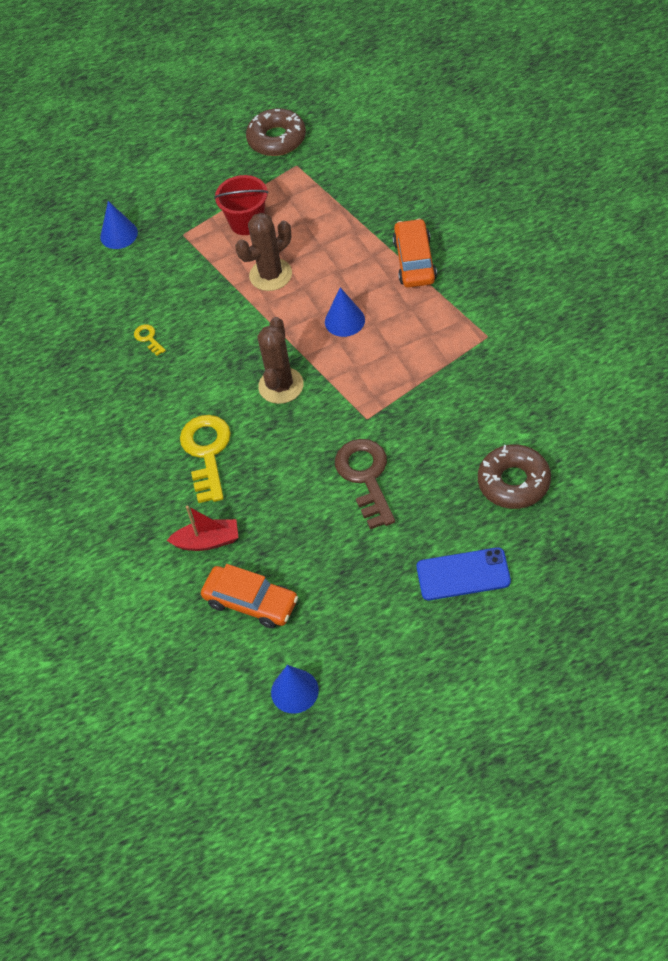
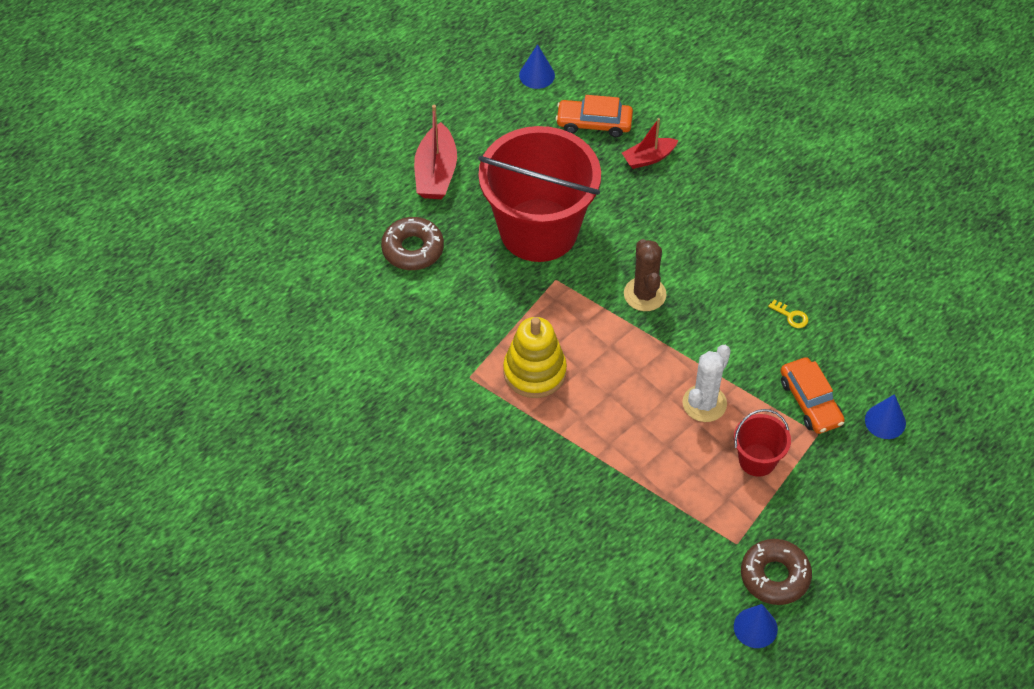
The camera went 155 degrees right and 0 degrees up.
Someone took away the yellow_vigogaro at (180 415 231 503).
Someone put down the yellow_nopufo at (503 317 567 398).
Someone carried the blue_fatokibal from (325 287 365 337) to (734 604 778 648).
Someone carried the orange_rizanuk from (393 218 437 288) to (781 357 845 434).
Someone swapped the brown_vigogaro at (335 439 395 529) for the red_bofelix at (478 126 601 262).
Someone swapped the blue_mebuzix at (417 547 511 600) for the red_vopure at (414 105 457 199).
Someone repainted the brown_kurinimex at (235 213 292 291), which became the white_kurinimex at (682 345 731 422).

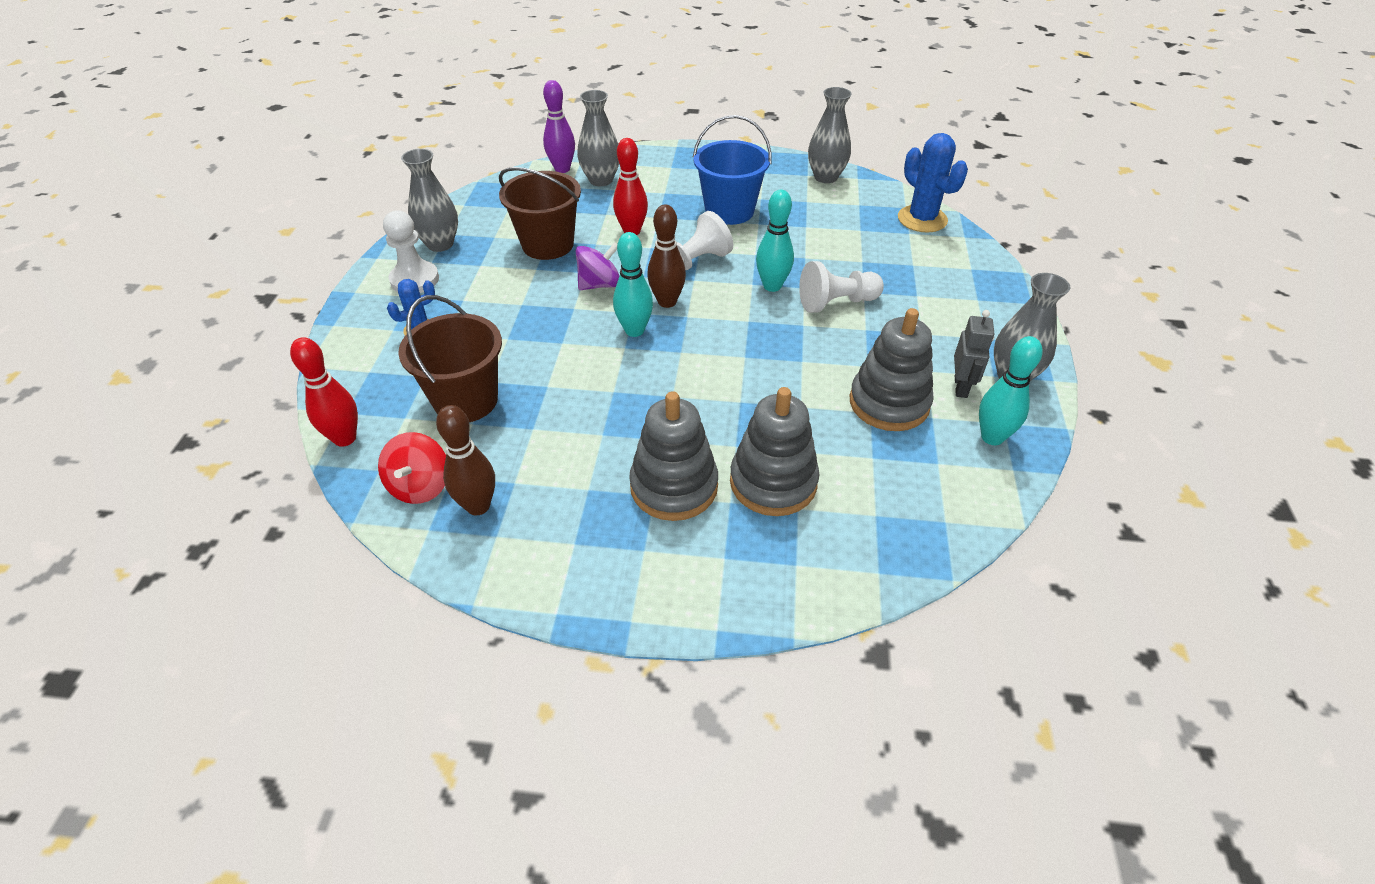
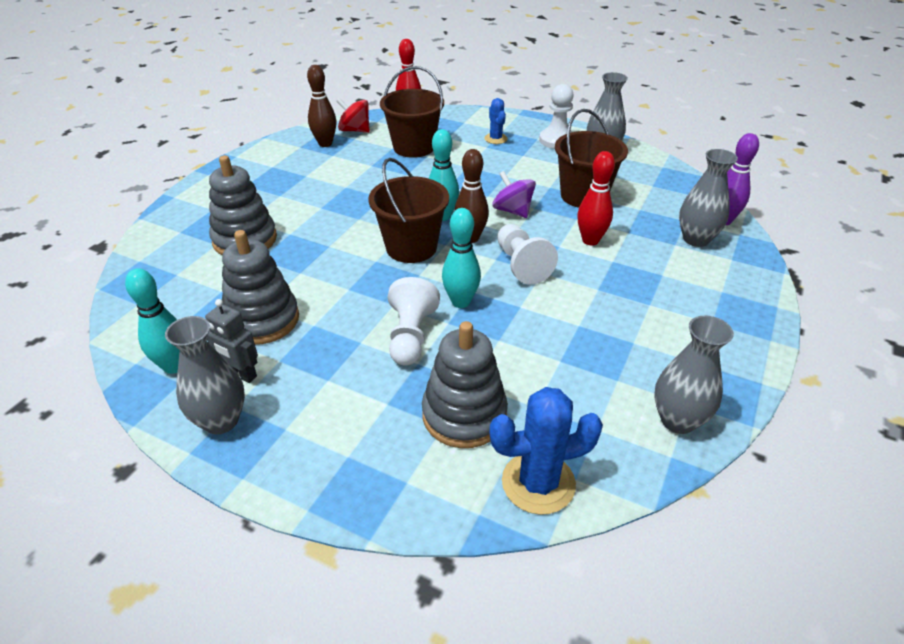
The camera went 110 degrees right and 5 degrees down.
Someone took away the blue_bofelix at (693 115 772 225).
Someone put down the brown_bofelix at (368 158 449 263).
Someone carried the grey_nopufo from (629 391 718 521) to (422 321 508 448).
Someone rotated the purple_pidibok at (576 242 619 290) by 150 degrees clockwise.

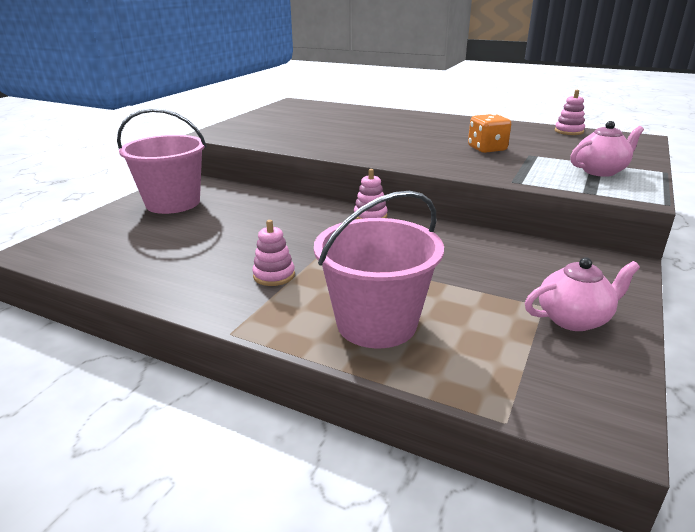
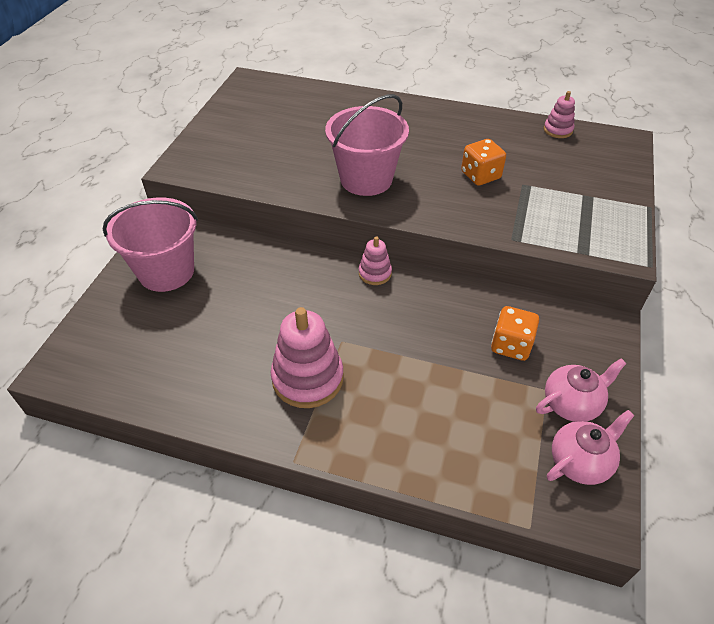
The camera went 10 degrees left and 20 degrees up.
Someone put down the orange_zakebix at (491 306 539 361).
Someone carried the pink_bofelix from (314 191 444 348) to (325 94 409 196).
Someone carried the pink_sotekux from (570 121 644 177) to (547 410 635 485).
Someone scaled the pink_nopufo at (252 220 295 286) by 1.87.

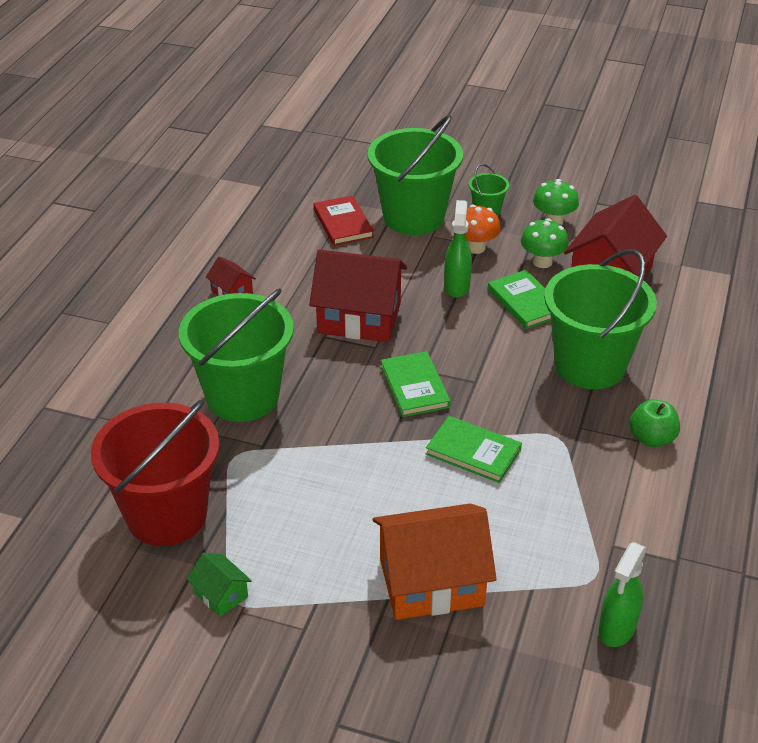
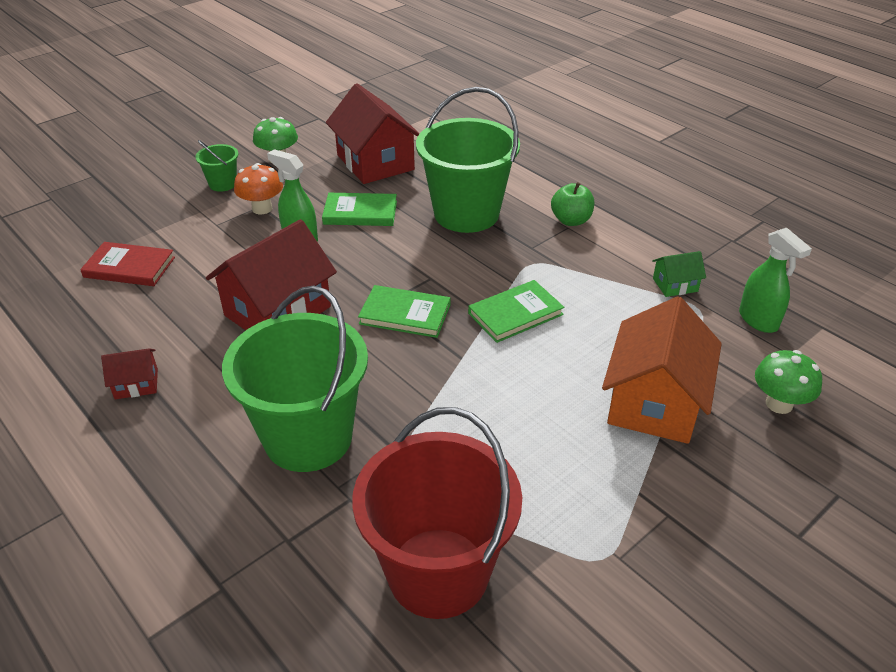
The camera went 60 degrees left and 0 degrees up.
Someone took away the green_bofelix at (368 115 463 235).
Someone carried the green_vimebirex from (187 553 252 617) to (652 251 706 297).
Someone carried the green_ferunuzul from (521 218 569 268) to (755 350 822 414).

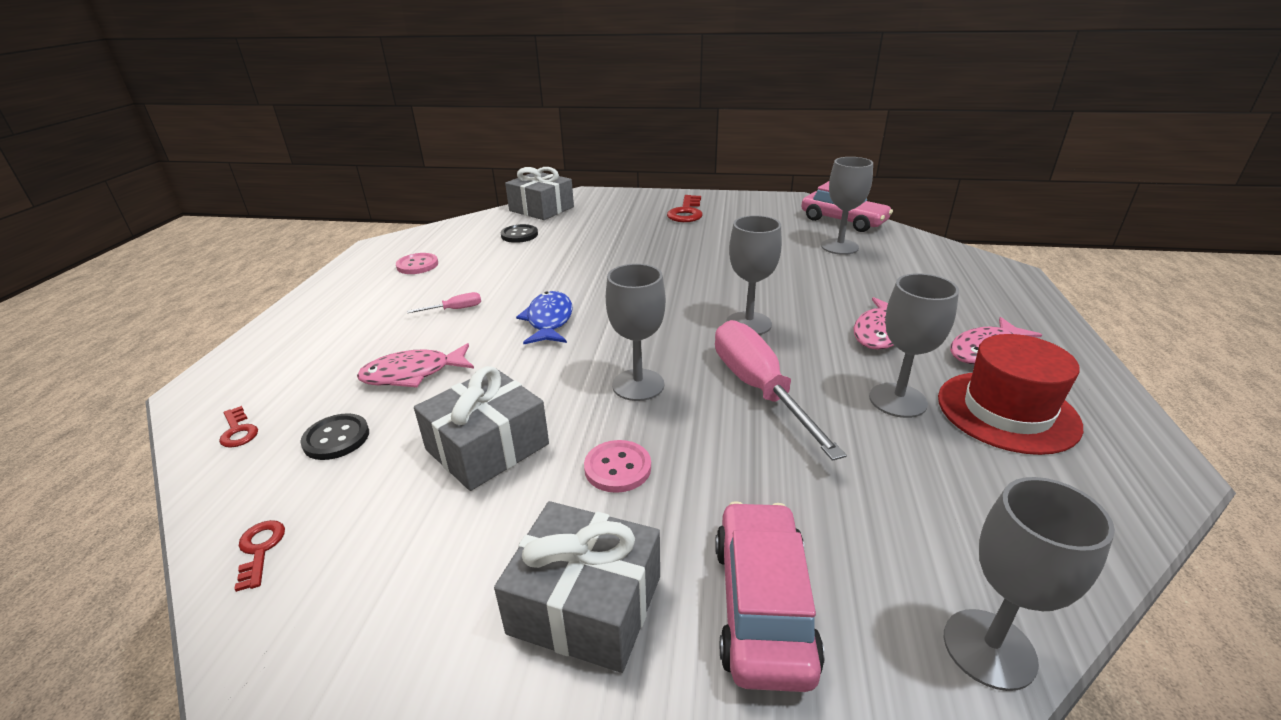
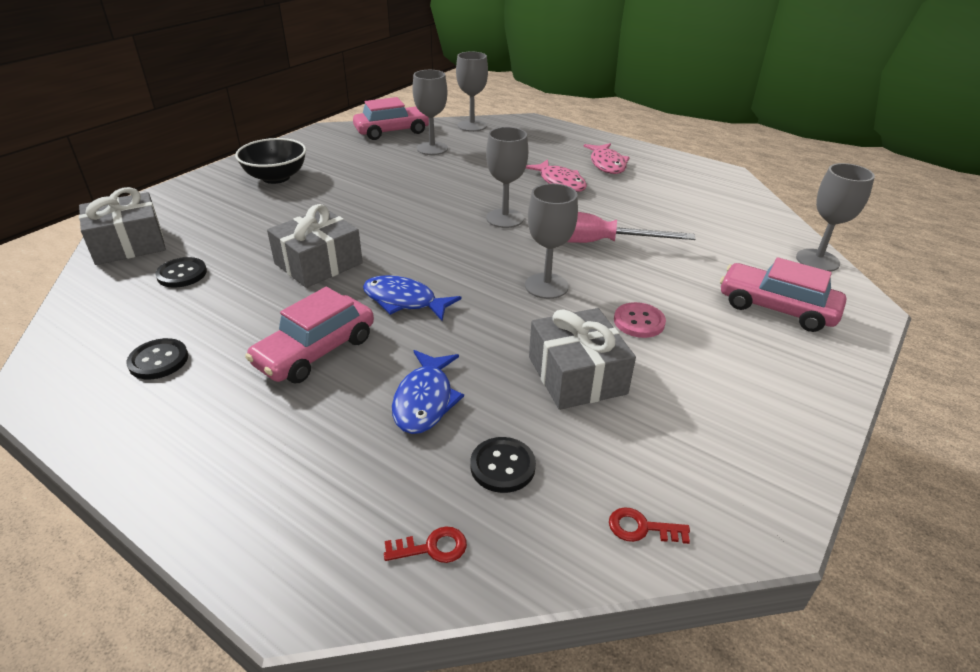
The camera went 65 degrees left and 5 degrees up.
Someone took away the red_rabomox at (938 334 1083 455).
Someone carried the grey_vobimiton from (494 501 660 673) to (267 204 363 288).
Someone carried the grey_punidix from (869 273 959 418) to (456 52 488 132).
Someone swapped the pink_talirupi at (407 292 481 313) for the pink_rizanuk at (245 287 374 383).
Someone swapped the red_vigogaro at (667 195 703 222) for the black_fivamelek at (235 138 306 184).
Someone repainted the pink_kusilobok at (357 343 474 387), which became the blue_kusilobok at (392 350 464 434).
Someone repainted the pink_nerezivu at (396 253 438 274), which became the black_nerezivu at (126 338 188 379).

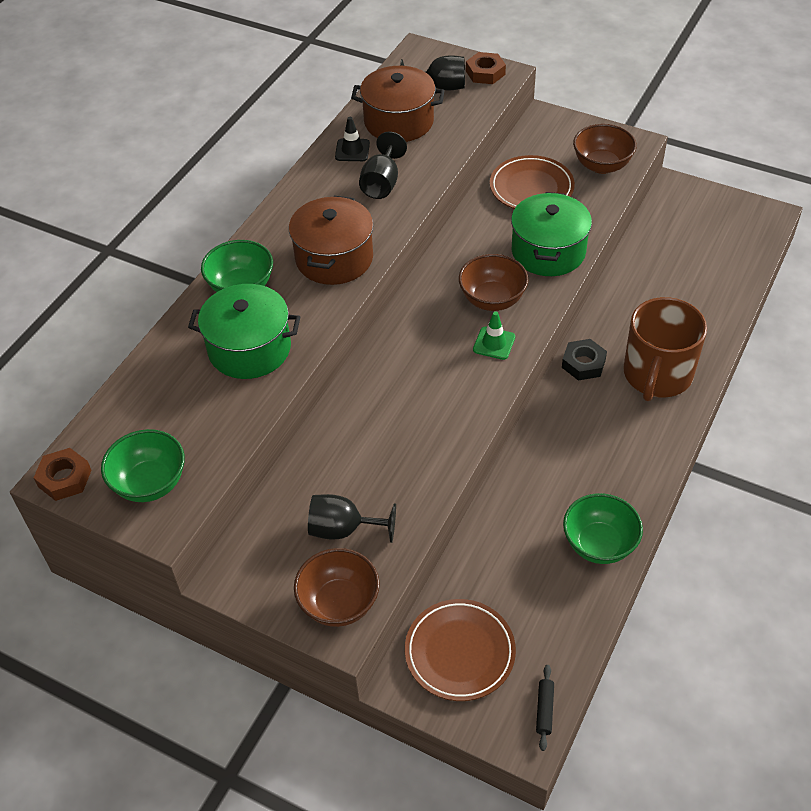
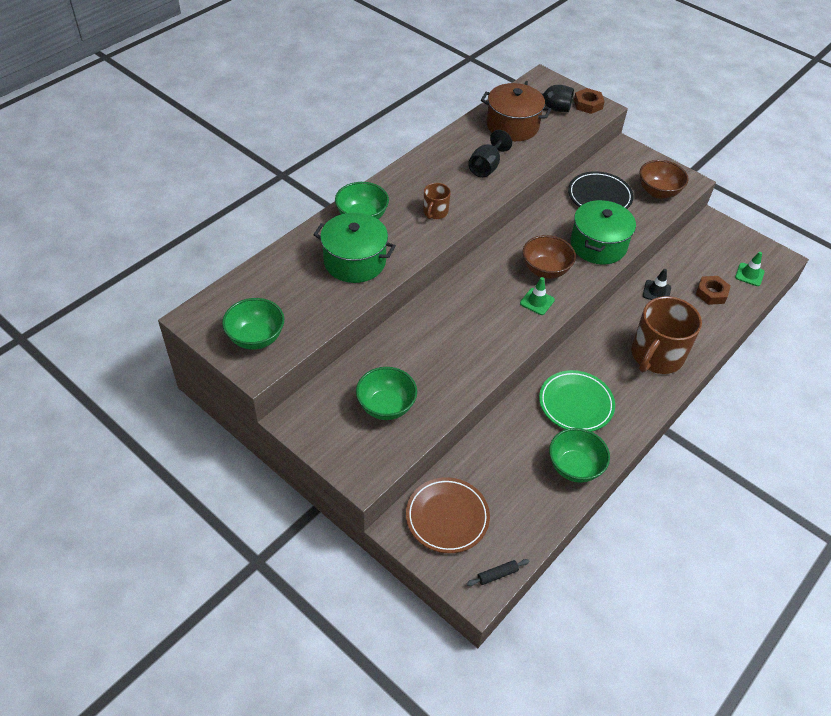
The camera went 10 degrees right and 0 degrees up.
Someone took away the brown_fivamelek at (294 548 380 627).
Someone took away the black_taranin at (562 339 607 381).
Someone put down the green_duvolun at (539 370 615 432).
Someone put down the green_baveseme at (735 252 765 286).
Someone carried the brown_taranin from (34 448 92 501) to (696 276 731 305).
Someone carried the black_baveseme from (335 117 370 161) to (643 269 671 300).
Someone swapped the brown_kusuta at (289 196 373 285) for the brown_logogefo at (423 183 451 219).
Someone swapped the black_punidix at (308 494 396 543) for the green_fivamelek at (356 367 417 420).
Someone repainted the brown_duvolun at (490 155 575 209), which became the black_duvolun at (568 171 634 209).
Someone rotated the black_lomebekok at (536 665 554 751) by 45 degrees clockwise.

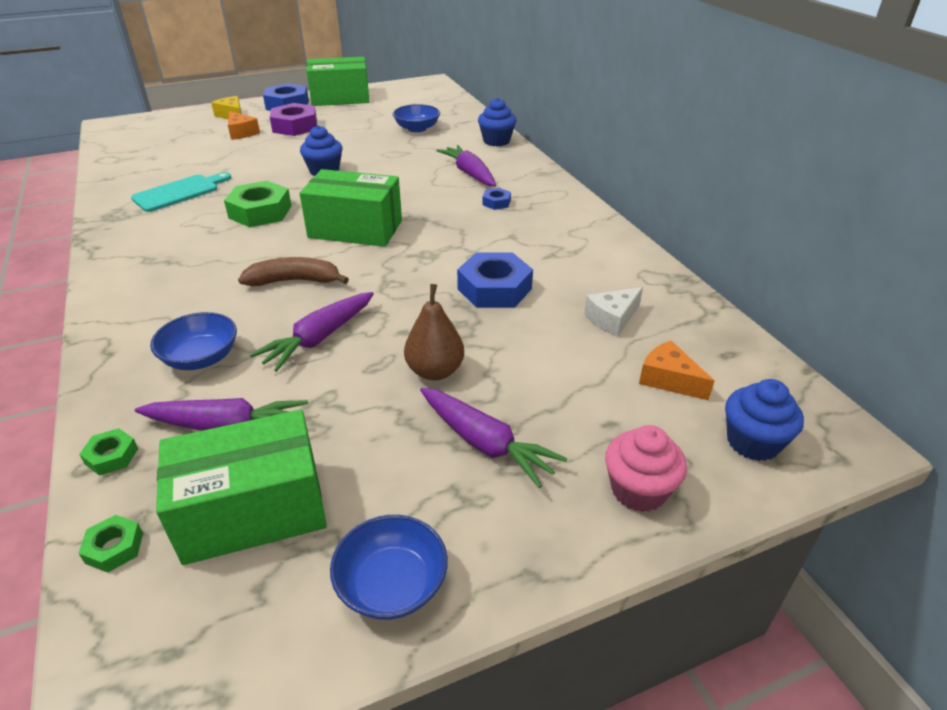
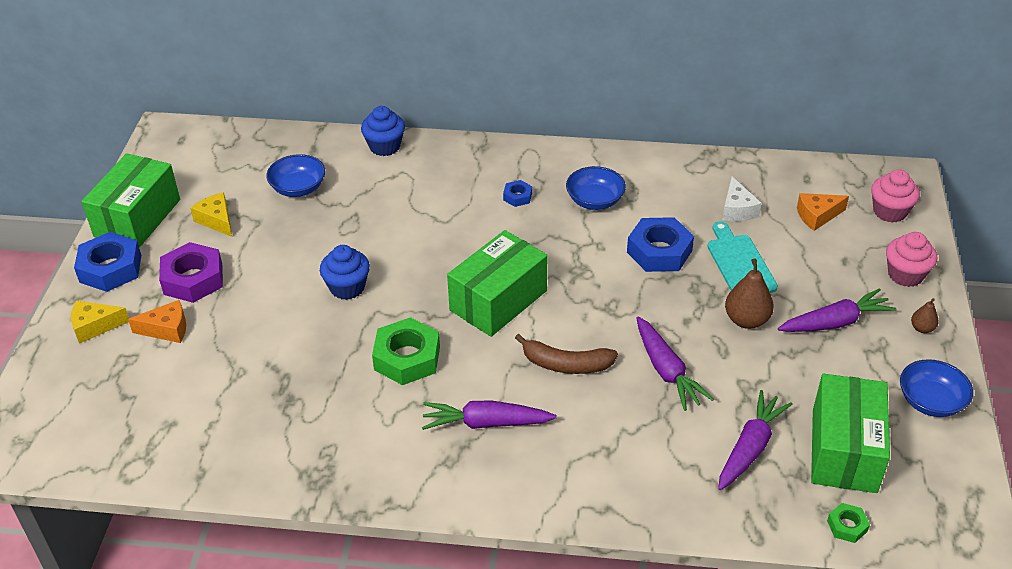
The camera went 60 degrees left and 5 degrees up.
Someone took away the green_taranin at (79 428 138 476).
Someone put down the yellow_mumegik at (190 192 232 237).
Someone put down the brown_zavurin at (911 298 939 333).
Someone carried the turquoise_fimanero from (131 172 231 212) to (707 221 778 293).
Someone carried the blue_fivamelek from (150 312 237 370) to (566 166 626 210).
Someone carried the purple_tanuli from (436 145 496 186) to (422 400 557 430).
Someone repainted the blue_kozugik at (725 379 804 461), which became the pink_kozugik at (871 169 920 223).
Someone rotated the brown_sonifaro at (238 257 349 286) by 105 degrees counterclockwise.

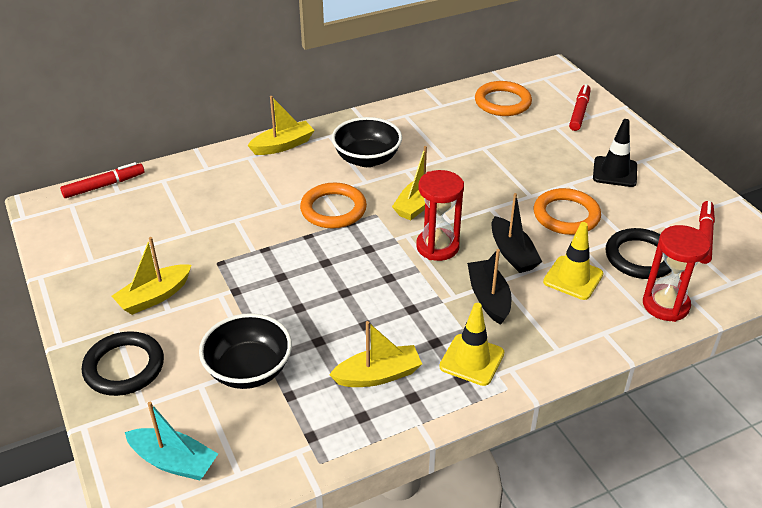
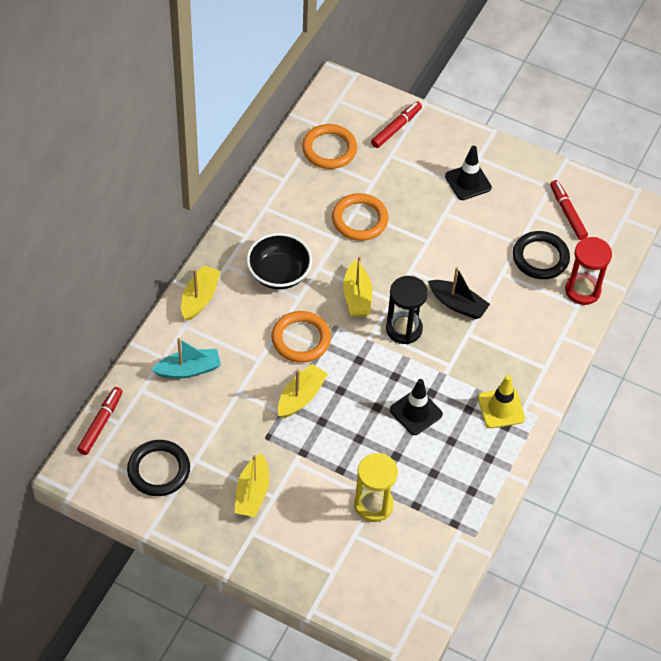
The camera went 40 degrees left and 15 degrees up.
Someone took away the black_vopure at (467 249 512 325).
Someone took away the yellow_baveseme at (543 222 603 300).
Someone put down the black_baveseme at (390 379 443 435).
Someone carried the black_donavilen from (82 331 164 396) to (127 440 190 496).
Someone carried the turquoise_vopure from (125 402 218 481) to (152 338 221 379).
Someone carried the yellow_vopure from (329 321 422 387) to (278 364 328 418).
Someone carried the orange_donavilen from (534 188 601 235) to (332 193 388 241).
Someone swapped the black_fivamelek at (199 313 292 389) for the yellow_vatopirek at (354 453 398 522).
Someone repainted the red_vatopirek at (416 170 464 261), which became the black_vatopirek at (386 276 428 344).
Someone rotated the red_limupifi at (569 84 591 131) by 60 degrees clockwise.

